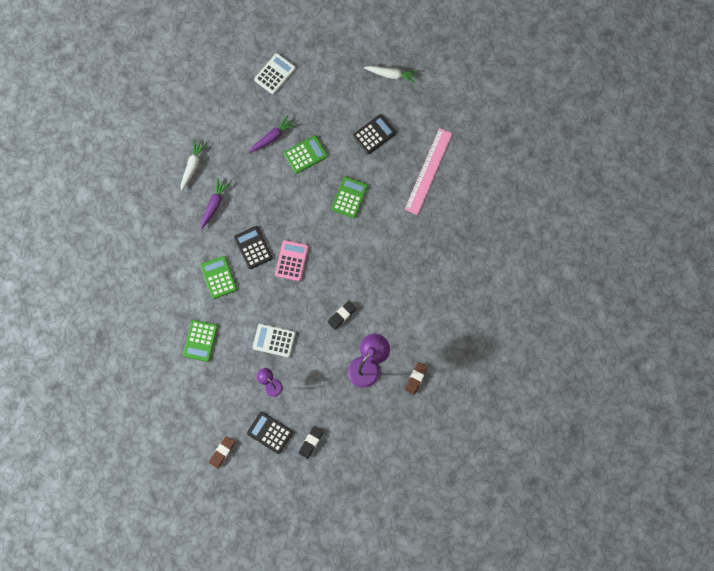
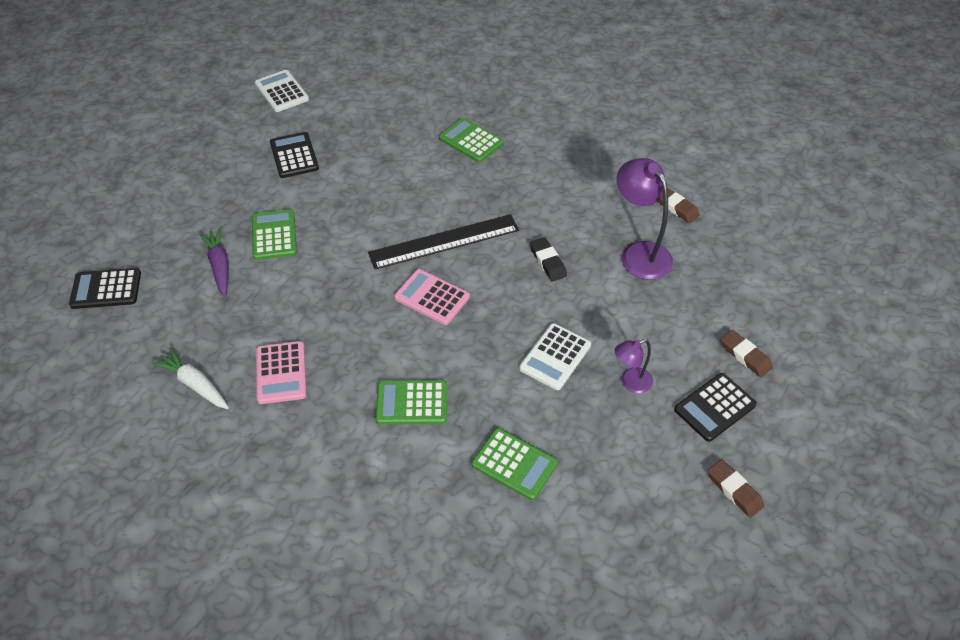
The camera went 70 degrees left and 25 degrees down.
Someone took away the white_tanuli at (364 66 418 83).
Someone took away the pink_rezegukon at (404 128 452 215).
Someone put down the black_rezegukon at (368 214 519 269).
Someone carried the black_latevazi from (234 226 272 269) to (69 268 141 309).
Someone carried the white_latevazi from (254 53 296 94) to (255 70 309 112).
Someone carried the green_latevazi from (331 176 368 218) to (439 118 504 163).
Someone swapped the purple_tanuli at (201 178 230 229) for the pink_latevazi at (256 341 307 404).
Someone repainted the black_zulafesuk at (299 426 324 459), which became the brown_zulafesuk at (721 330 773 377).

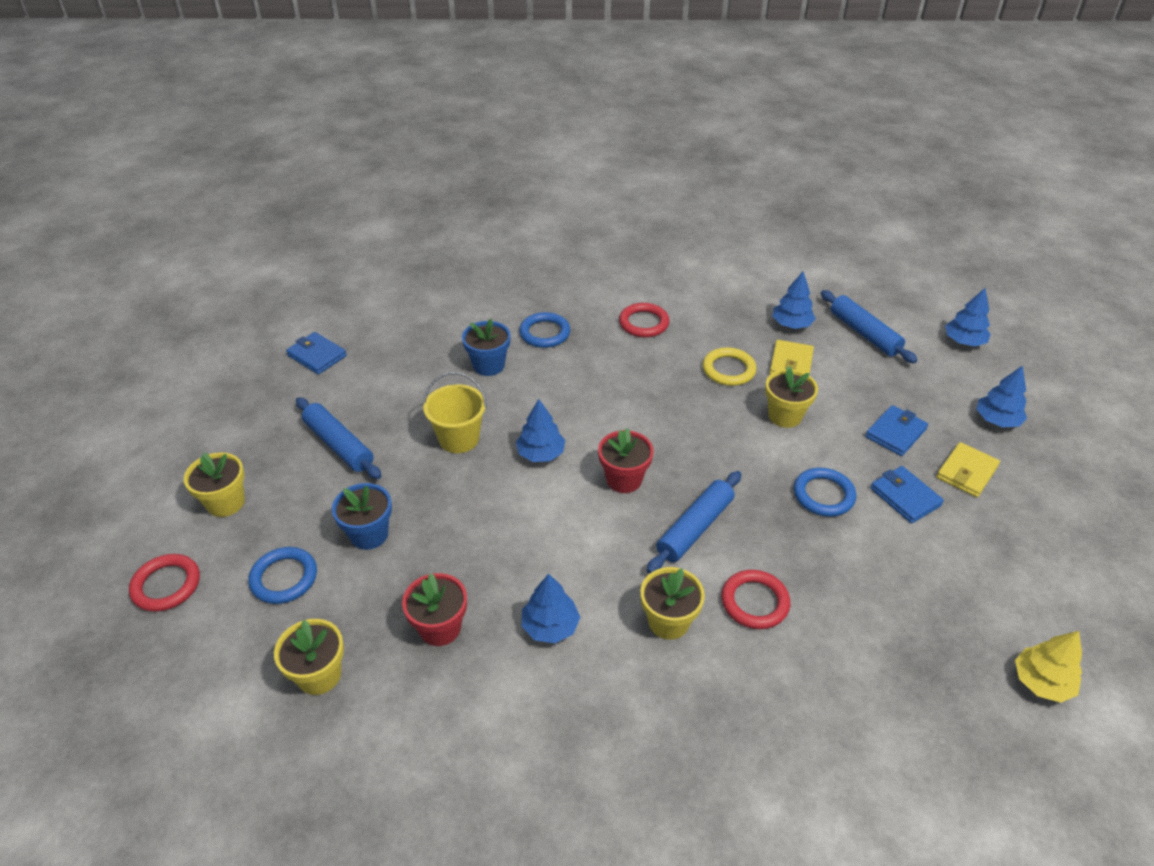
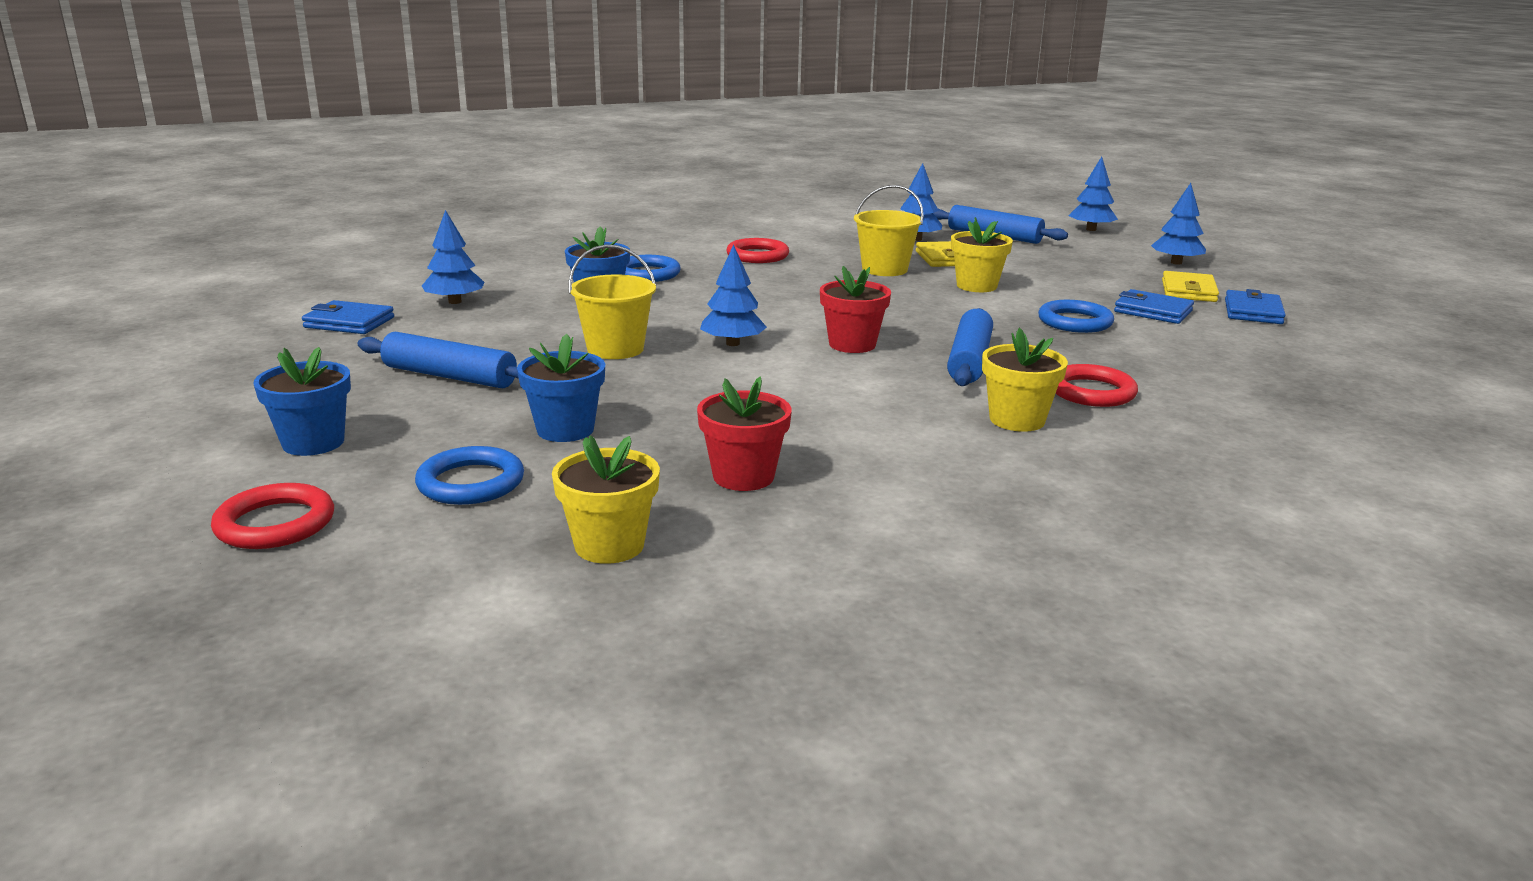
The camera went 25 degrees left and 20 degrees down.
Someone took away the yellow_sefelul at (1015 631 1082 703).
Someone carried the blue_sefelul from (522 574 580 643) to (422 210 485 304).
Someone carried the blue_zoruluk from (865 405 928 456) to (1225 289 1286 324).
Someone swapped the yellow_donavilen at (703 347 756 386) for the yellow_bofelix at (854 185 924 276).
Someone repainted the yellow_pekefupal at (184 452 245 517), which became the blue_pekefupal at (253 347 351 456).

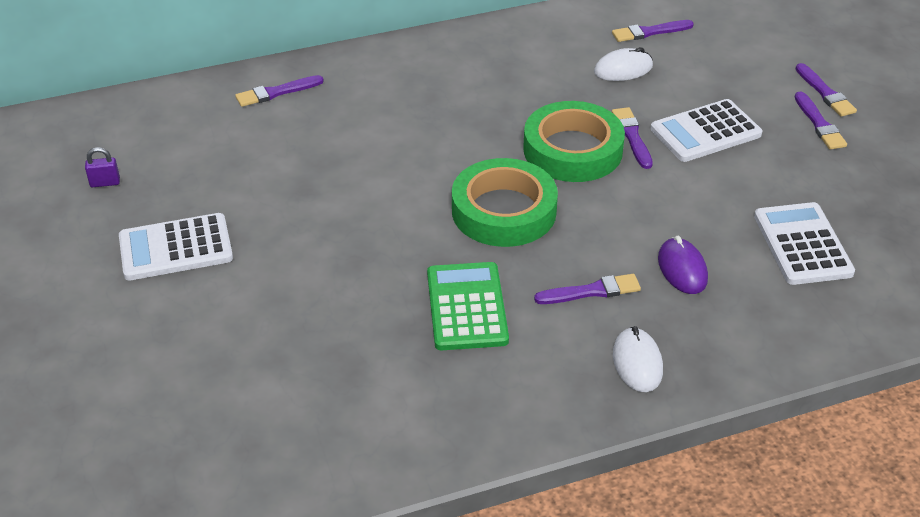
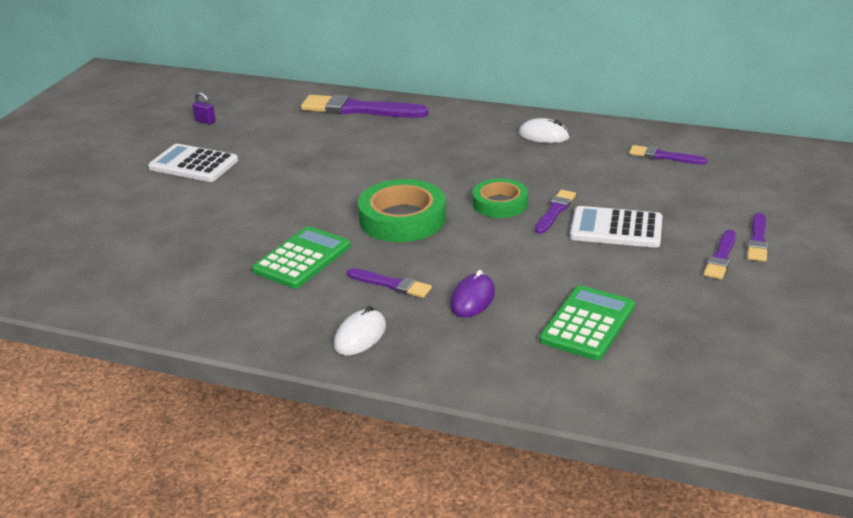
The camera went 40 degrees right and 10 degrees down.
Someone carried the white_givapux from (594 47 653 81) to (519 118 570 143).
Someone repainted the white_latevazi at (754 202 855 285), which became the green_latevazi at (539 285 635 360).
Someone scaled the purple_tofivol at (235 75 324 107) by 1.87.
Someone scaled the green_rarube at (523 101 625 182) by 0.65.

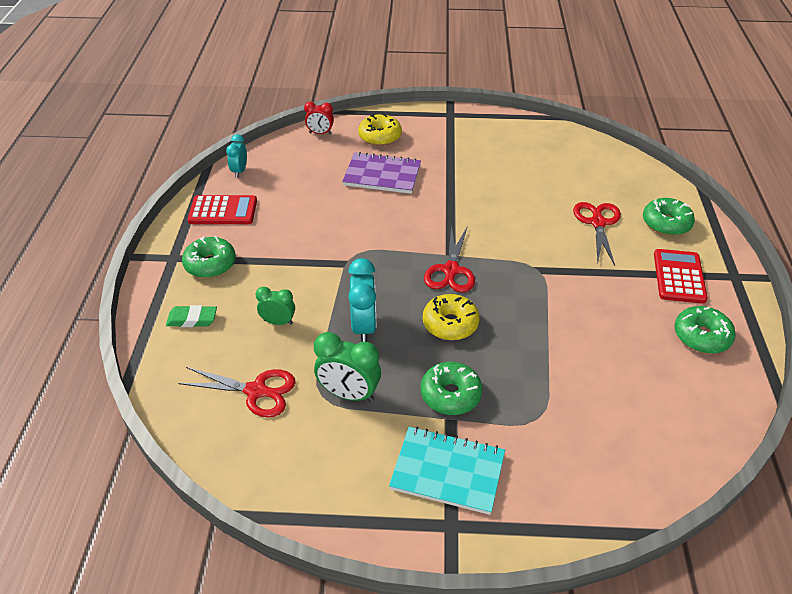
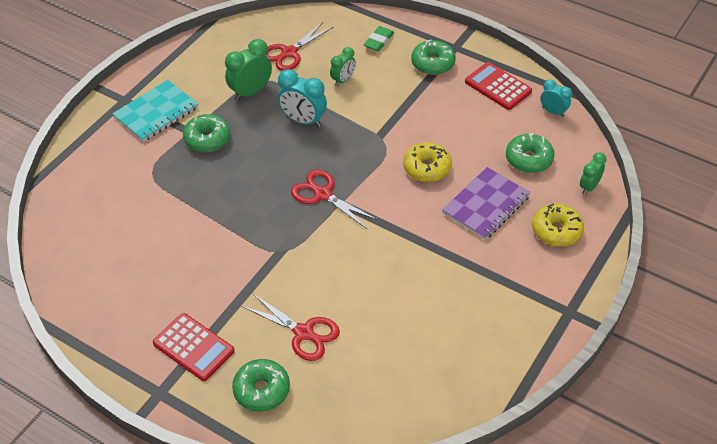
The camera went 120 degrees right and 5 degrees up.
Someone carried the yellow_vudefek from (423 294 480 340) to (403 142 452 182).
Someone carried the green_vudefek from (674 306 736 354) to (506 133 555 173).
Someone repainted the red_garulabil at (304 102 334 134), which became the green_garulabil at (580 152 607 195).
Someone rotated the red_latevazi at (188 195 257 224) by 105 degrees clockwise.

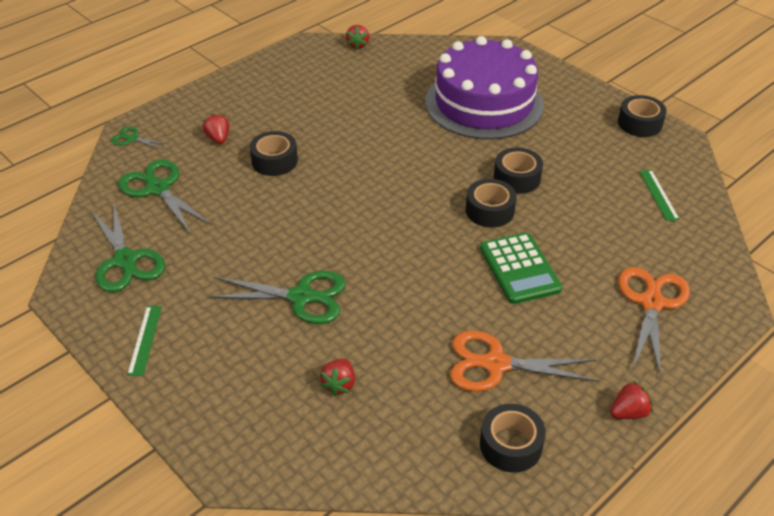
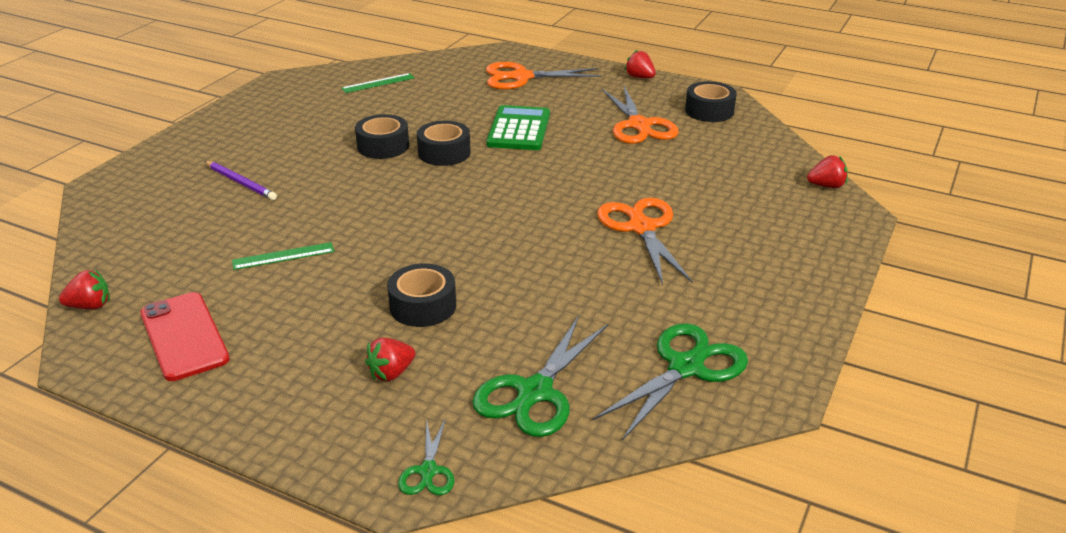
The camera went 110 degrees left and 10 degrees down.
Someone took away the black_rarube at (618 95 667 137).
Someone put down the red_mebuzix at (140 292 230 381).
Someone carried the green_rezegukon from (127 306 162 376) to (232 242 334 270).
Someone carried the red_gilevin from (320 358 355 396) to (807 155 848 188).
Someone swapped the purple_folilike at (425 36 544 140) for the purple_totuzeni at (205 161 277 200).
Someone repainted the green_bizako at (207 271 346 324), which became the orange_bizako at (597 198 693 285).
Someone rotated the green_latevazi at (480 232 562 304) by 45 degrees counterclockwise.

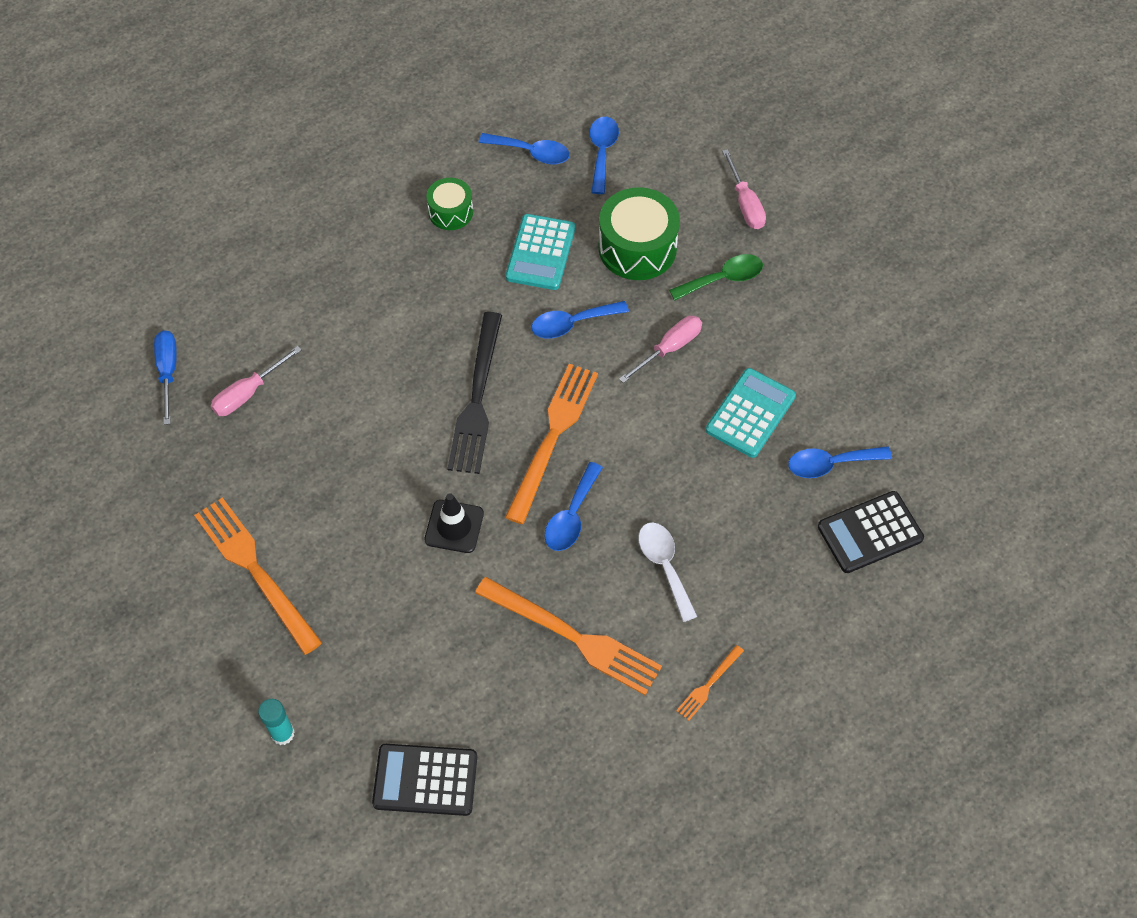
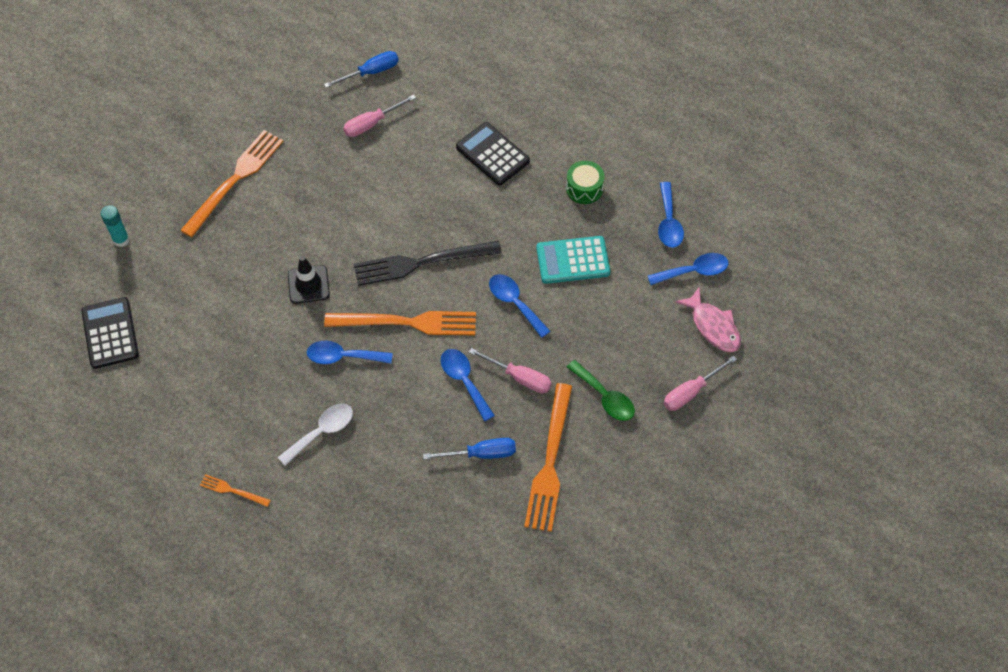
The camera went 70 degrees right and 0 degrees up.
Someone took away the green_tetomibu at (598 187 680 280).
Someone put down the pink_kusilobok at (675 287 741 352).
Someone carried the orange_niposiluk from (475 577 662 695) to (524 383 572 532).
Someone carried the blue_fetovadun from (788 446 892 478) to (441 349 495 421).
Someone carried the black_latevazi from (818 491 924 573) to (456 122 530 185).
Someone swapped the turquoise_latevazi at (706 368 796 458) for the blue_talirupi at (423 438 516 460).
Someone rotated the pink_talirupi at (211 346 302 416) by 60 degrees counterclockwise.

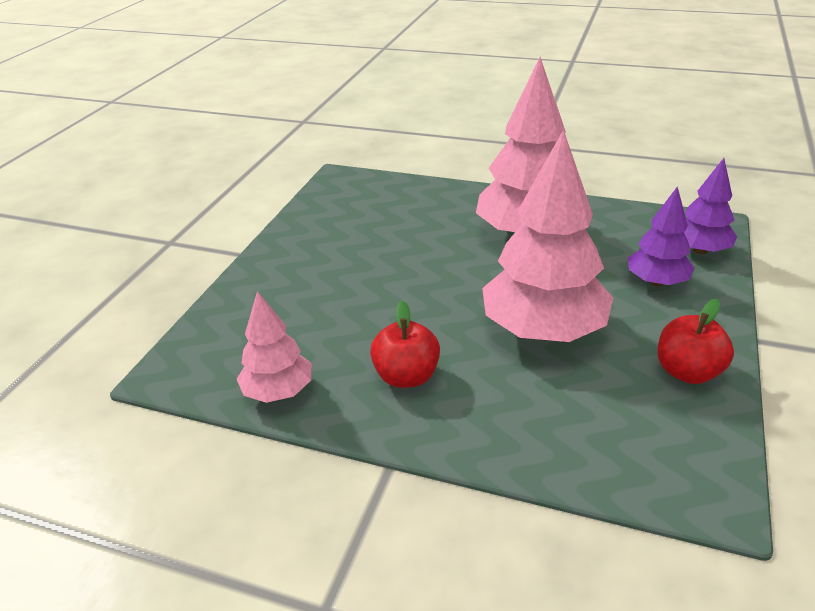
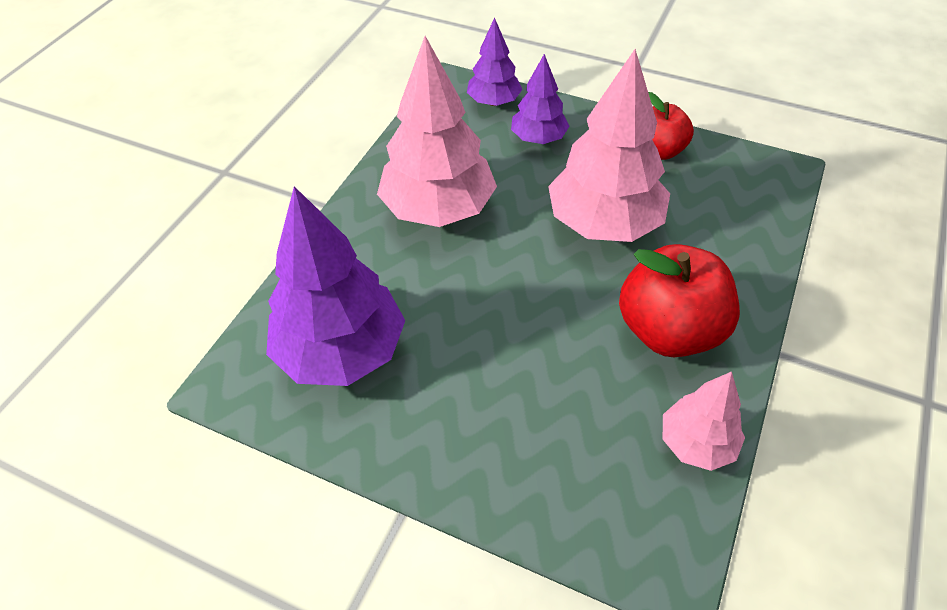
The camera went 85 degrees left and 15 degrees up.
Someone put down the purple_sefelul at (266 186 405 386).
Someone scaled the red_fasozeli at (370 301 440 388) by 1.65.

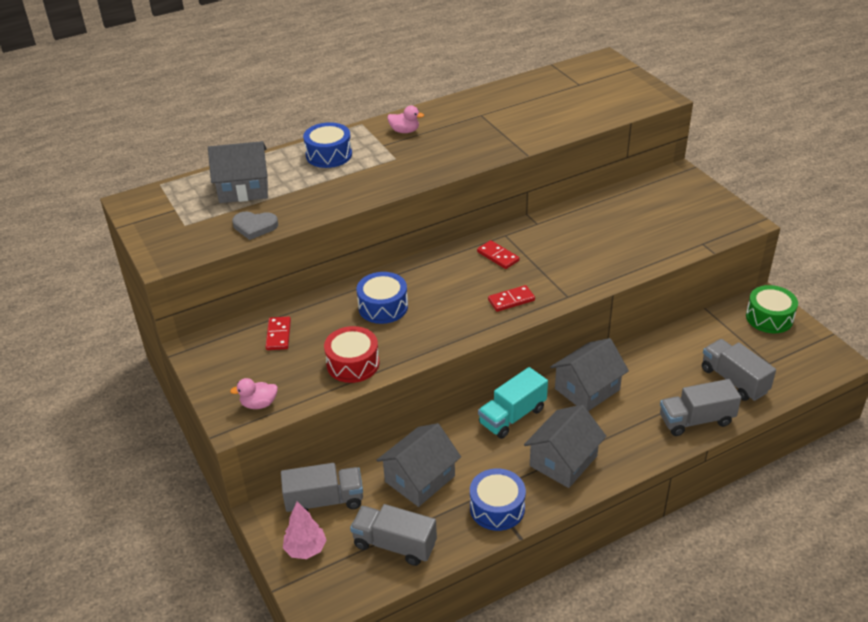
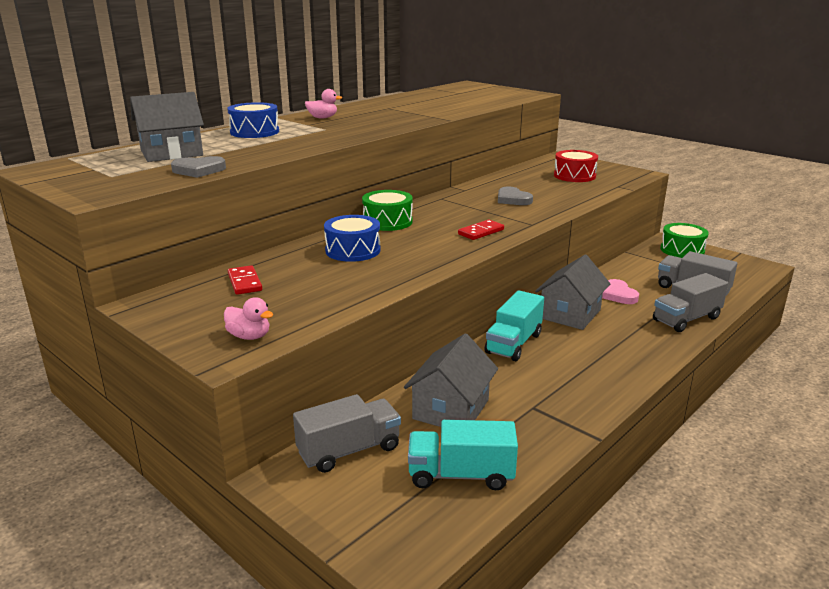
The camera went 20 degrees left and 15 degrees down.
Someone took away the pink_sefelul at (283 502 327 559).
Someone took away the blue_tetomibu at (470 468 526 531).
Someone took away the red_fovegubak at (477 240 520 269).
Someone took away the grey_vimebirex at (524 405 606 488).
Someone put down the green_tetomibu at (362 190 413 231).
Someone put down the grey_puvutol at (498 187 533 205).
Someone put down the pink_puvutol at (602 279 639 304).
Someone carried the red_tetomibu from (324 326 379 383) to (554 150 598 182).
Someone repainted the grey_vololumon at (350 504 437 566), which became the turquoise_vololumon at (408 420 518 490).
Someone rotated the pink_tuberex at (230 378 278 409) by 120 degrees counterclockwise.

